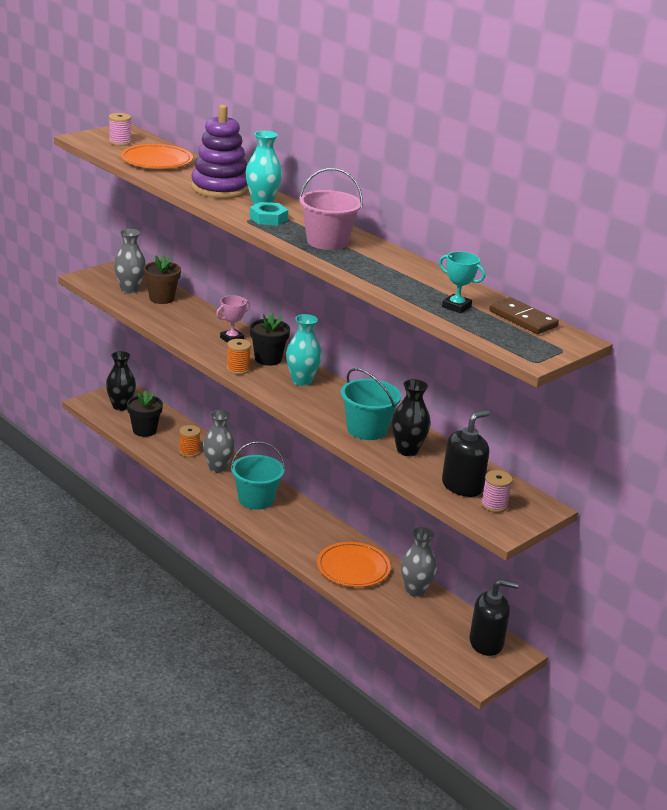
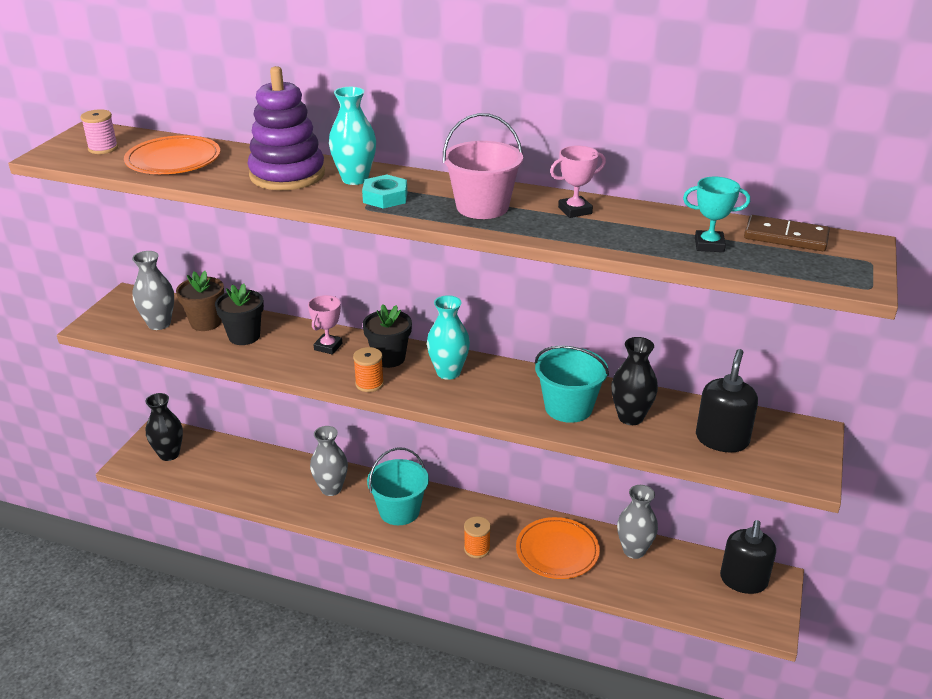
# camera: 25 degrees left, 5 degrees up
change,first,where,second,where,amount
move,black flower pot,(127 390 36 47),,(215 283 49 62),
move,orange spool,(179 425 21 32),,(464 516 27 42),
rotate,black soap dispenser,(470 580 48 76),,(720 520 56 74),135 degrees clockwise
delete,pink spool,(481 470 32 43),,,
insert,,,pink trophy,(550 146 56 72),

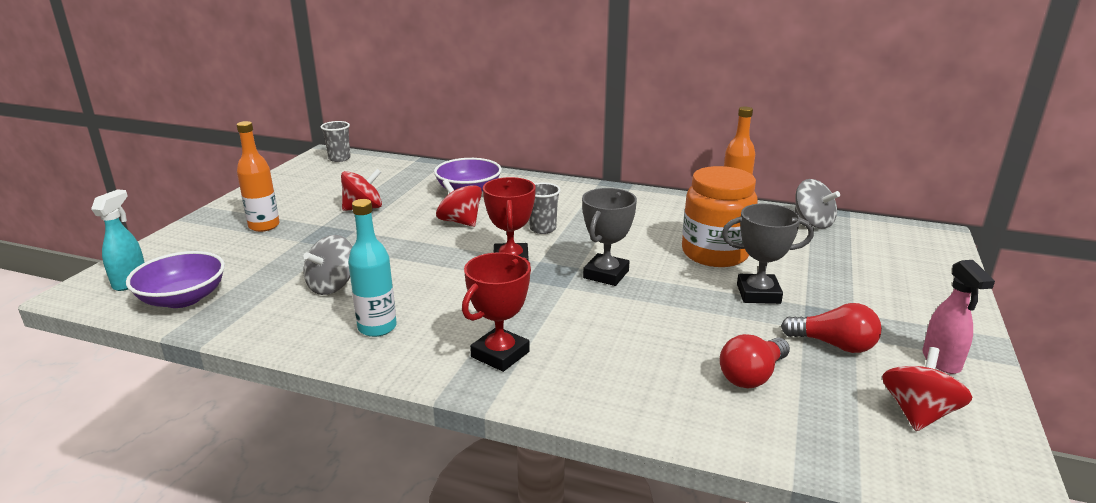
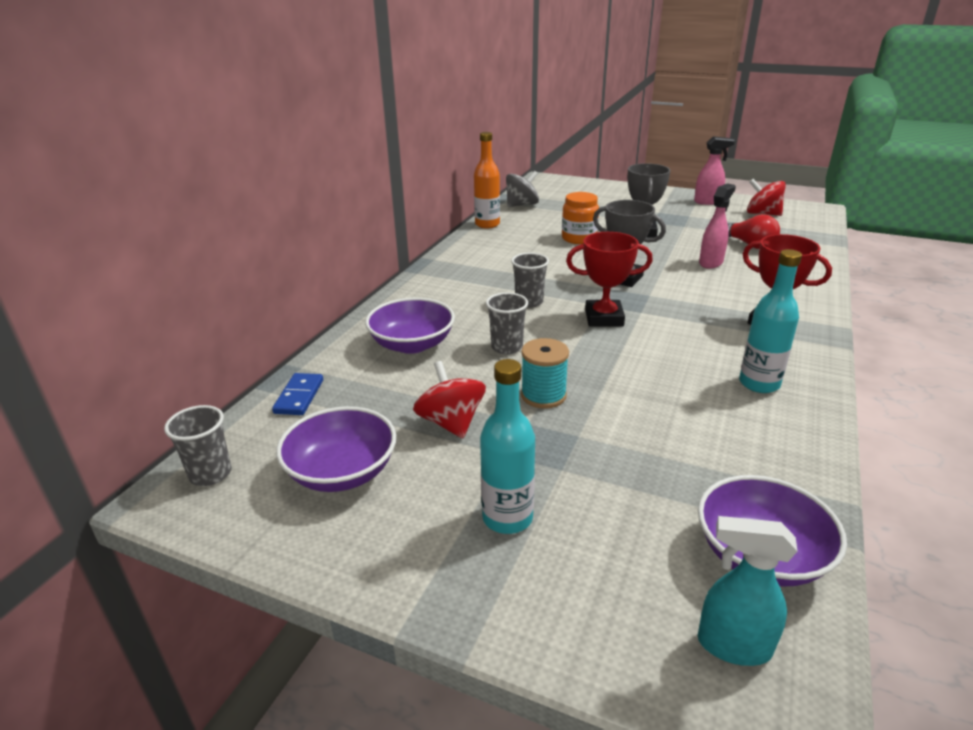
# camera: 85 degrees left, 5 degrees up
change,first,where,second,where,amount
recolor,orange bottle,(237 121 43 111),turquoise bottle,(480 359 55 175),
delete,grey spinning top,(303 235 49 60),,,
replace,red spinning top,(436 179 46 48),grey cup,(486 292 42 62),
resize,orange jar,(682 166 76 101),,(562 192 37 52),x0.64
delete,red light bulb,(781 303 101 50),,,
insert,,,blue domino,(272 373 51 42),
insert,,,purple bowl,(276 406 120 86),
insert,,,turquoise spool,(521 338 48 71),
insert,,,pink spray bottle,(699 183 37 86),

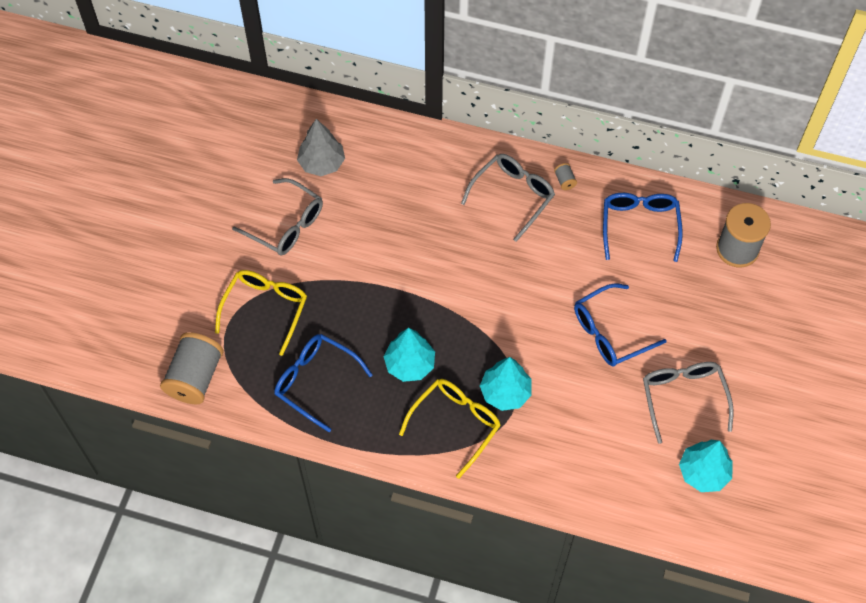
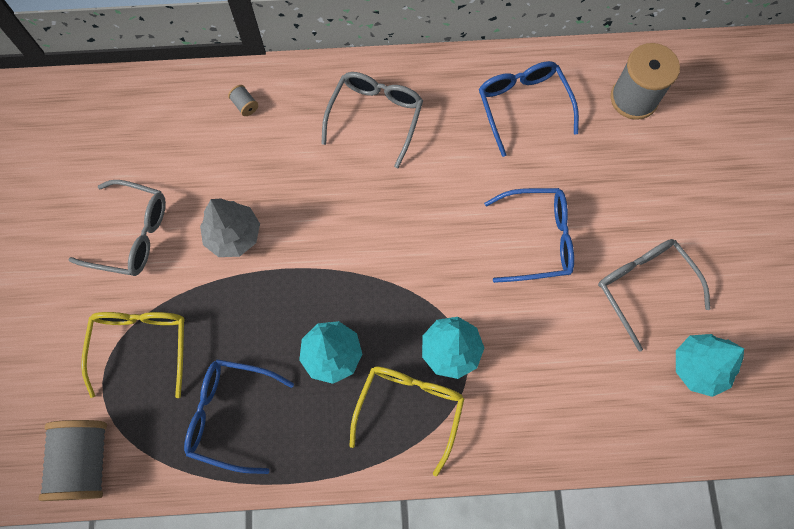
# camera: 20 degrees left, 10 degrees up
change,first,where,second,where,amount
move,grey tree,(297 119 48 57),,(200 199 60 58),
move,grey spool,(554 163 23 27),,(228 85 30 31),
rotate,blue glasses,(574 283 93 83),,(484 188 90 95),135 degrees counterclockwise

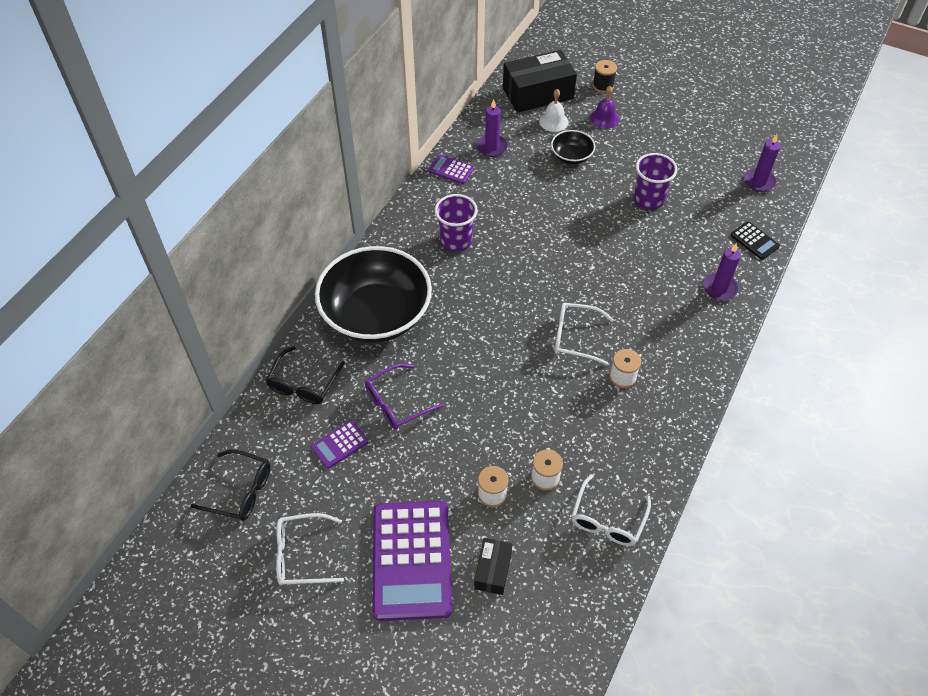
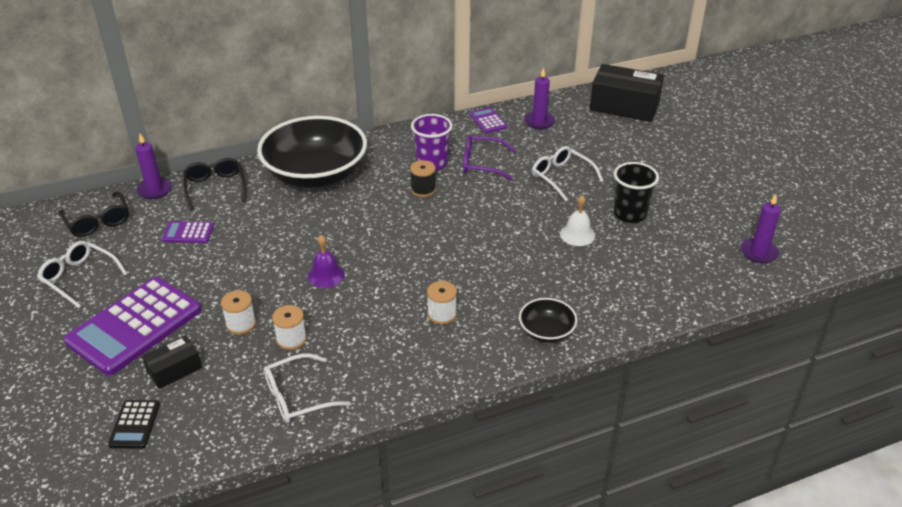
# camera: 40 degrees right, 15 degrees down
change,first,where,second,where,amount
rotate,black glasses,(266 346 79 58),,(183 158 63 52),105 degrees clockwise
move,purple glasses,(365 363 79 66),,(463 135 53 45),
move,white bell,(539 89 29 43),,(560 195 35 51),
move,black bowl,(551 130 44 34),,(519 298 58 45),
move,white glasses,(554 303 60 62),,(532 146 71 55),
move,purple bell,(590 86 29 43),,(308 235 37 53),
move,black spool,(593 60 24 33),,(410 160 26 37),
recolor,purple cup,(634 153 44 56),black cup,(613 162 46 61),
move,purple candle,(703 243 38 58),,(135 134 37 65),
move,black calculator,(731 221 49 39),,(108 400 52 49),

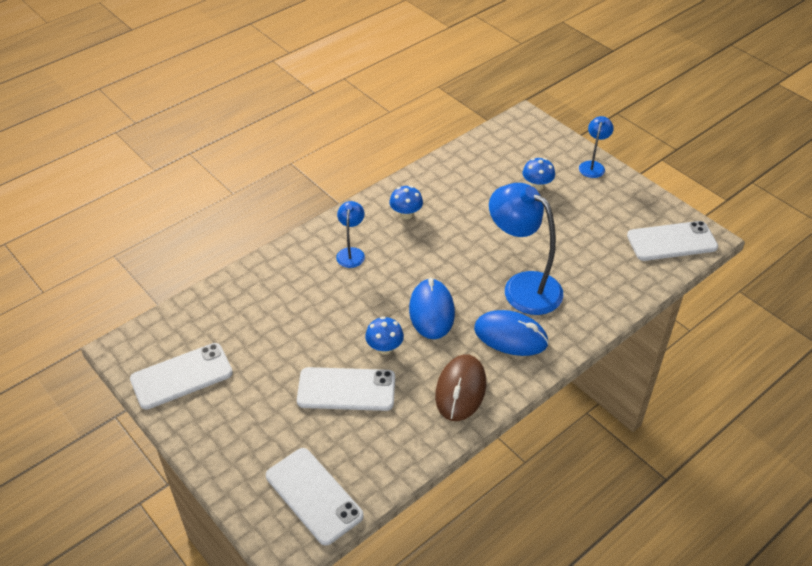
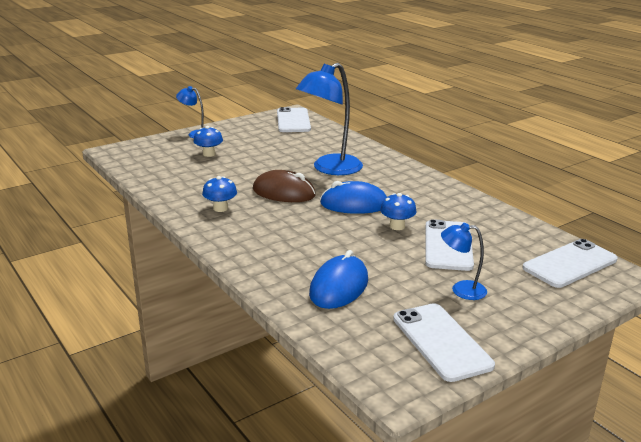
# camera: 85 degrees left, 20 degrees down
change,first,where,second,where,amount
move,blue lamp,(336 201 29 67),,(441 223 46 77),
move,brown mouse,(435 354 51 67),,(253 170 63 32),
move,blue mouse,(474 310 75 46),,(309 250 59 59),

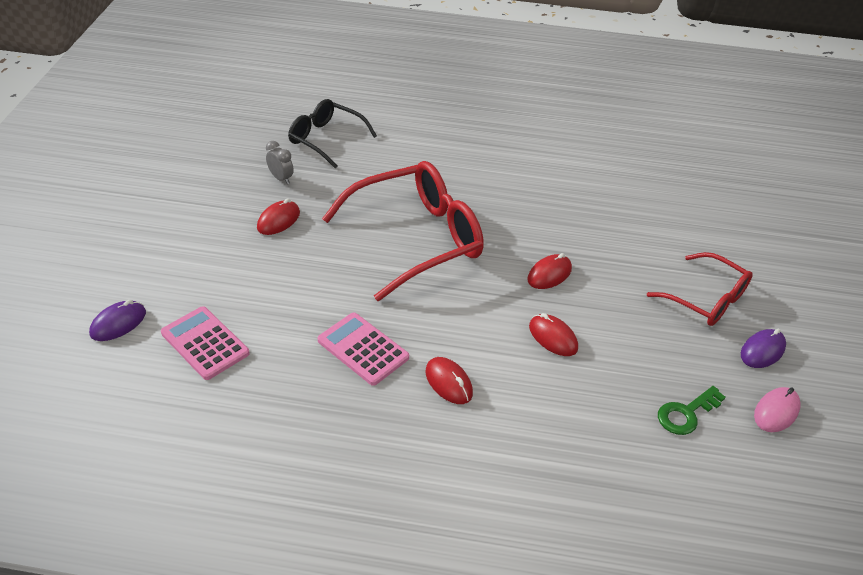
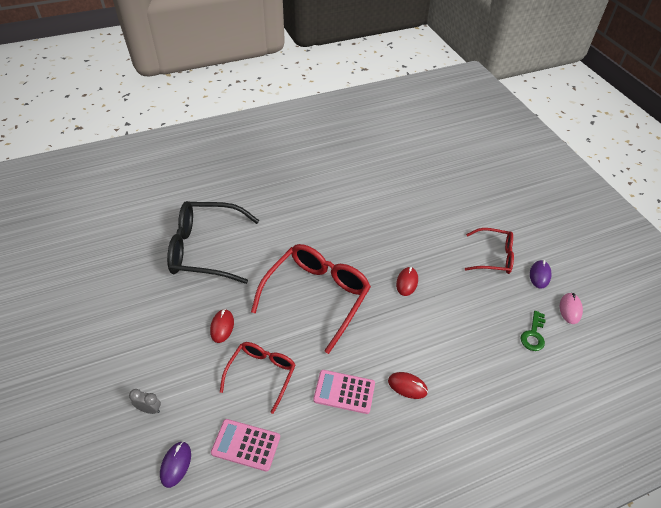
# camera: 30 degrees left, 5 degrees up
change,first,where,second,where,amount
move,grey clock,(266 141 28 43),,(129 389 32 25),
resize,black glasses,(288 99 89 69),,(167 201 92 83),x1.70
delete,red mouse,(529 313 49 43),,,
insert,,,red glasses,(220 342 76 72),

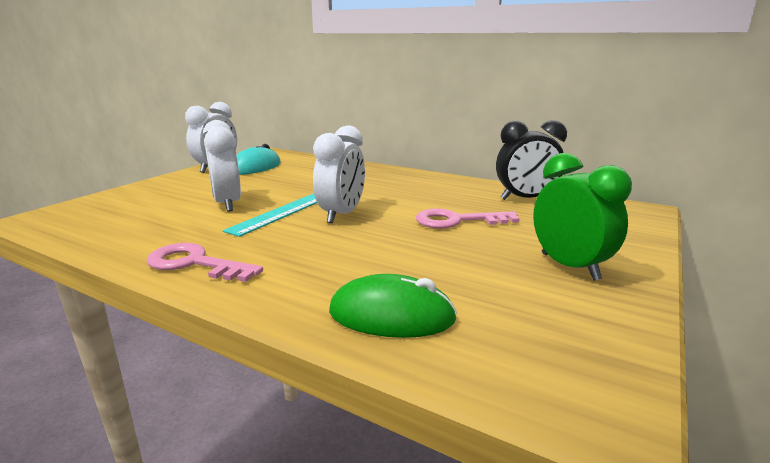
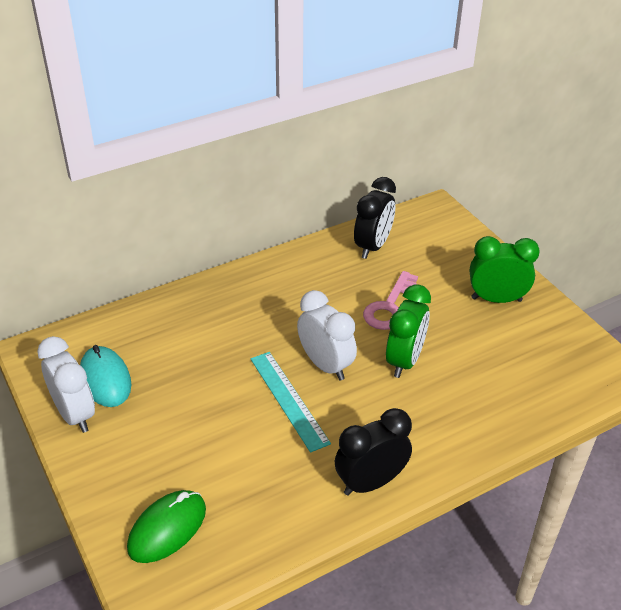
# camera: 60 degrees left, 20 degrees up
change,first,where,second,where,amount
replace,pink key,(147 243 116 39),black clock,(335 408 77 88),
delete,white clock,(203 120 38 92),,,
move,green mouse,(329 274 128 64),,(127 490 79 73),
insert,,,green clock,(386 284 45 94),

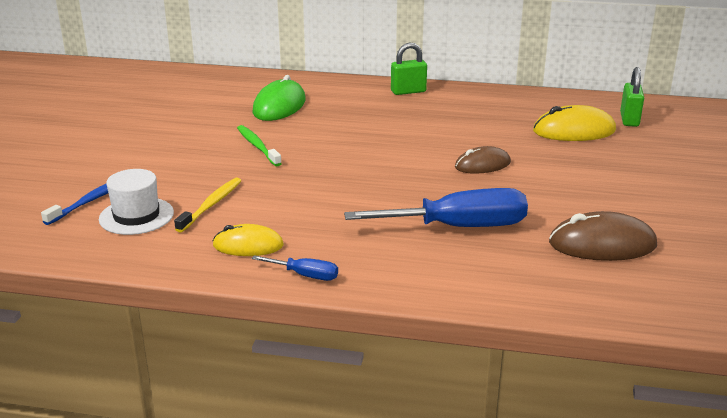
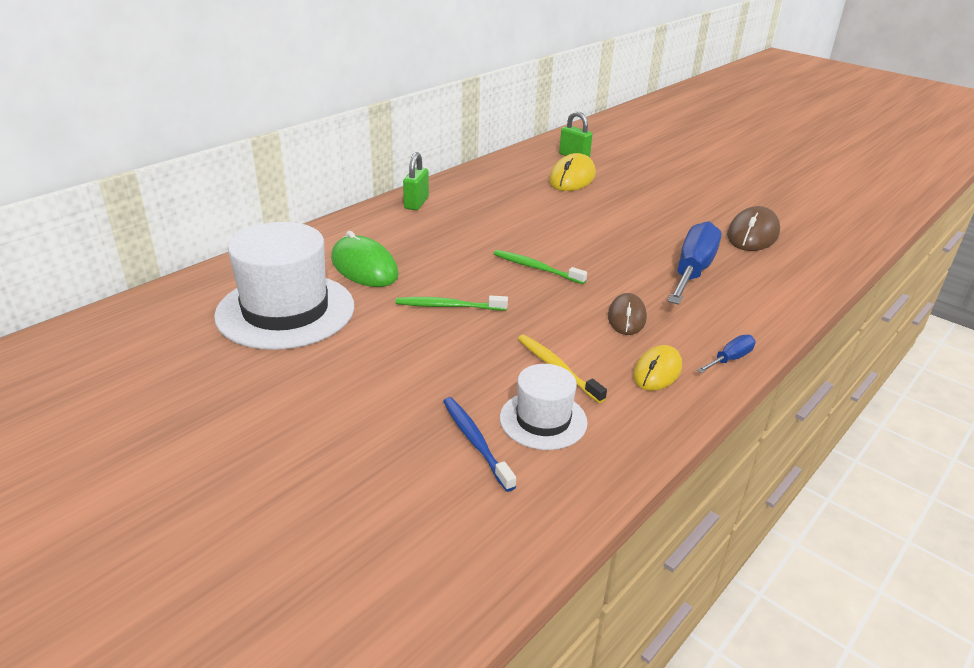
# camera: 60 degrees left, 5 degrees up
change,first,where,second,where,amount
move,brown mouse,(455 146 56 28),,(608 293 39 42),
insert,,,white hat,(214 222 140 128),
insert,,,green toothbrush,(493 250 94 34),

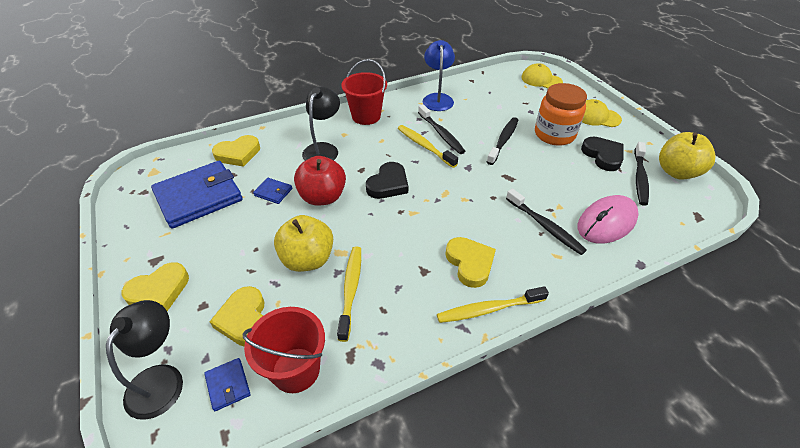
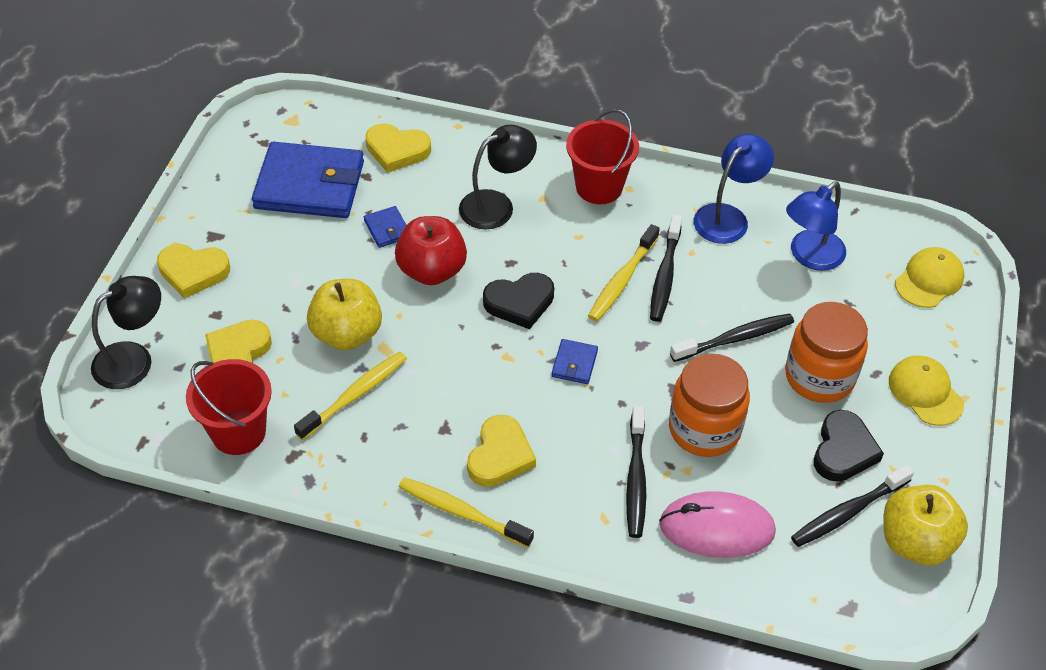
# camera: 40 degrees right, 5 degrees up
change,first,where,second,where,amount
move,blue wallet,(204 358 47 53),,(552 339 46 45),
rotate,yellow toothbrush,(398 125 60 43),,(588 224 72 97),150 degrees counterclockwise
rotate,yellow cap,(521 63 42 25),,(895 247 69 61),60 degrees clockwise
insert,,,orange jar,(669 354 81 103),
insert,,,blue lamp,(786 181 60 90),

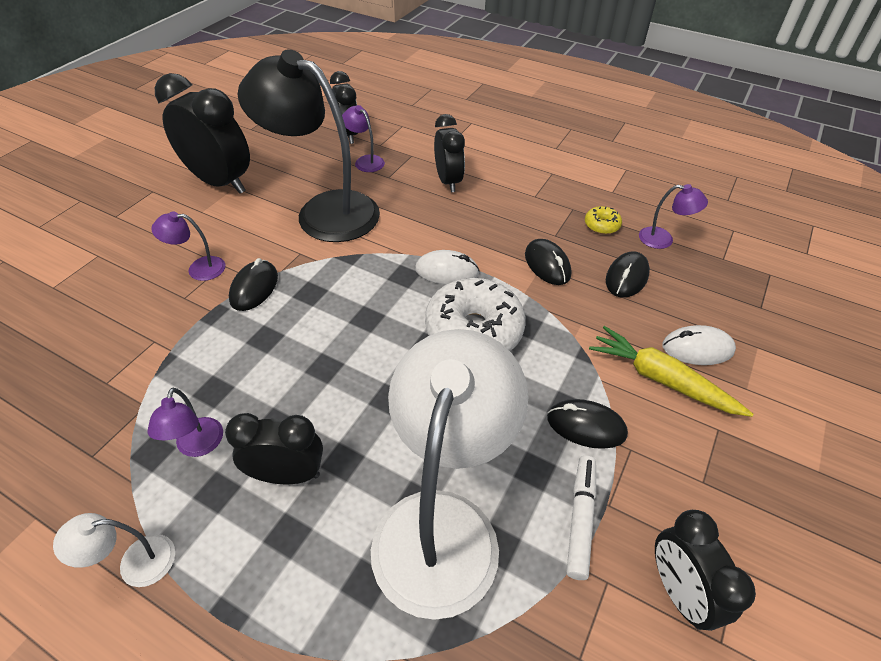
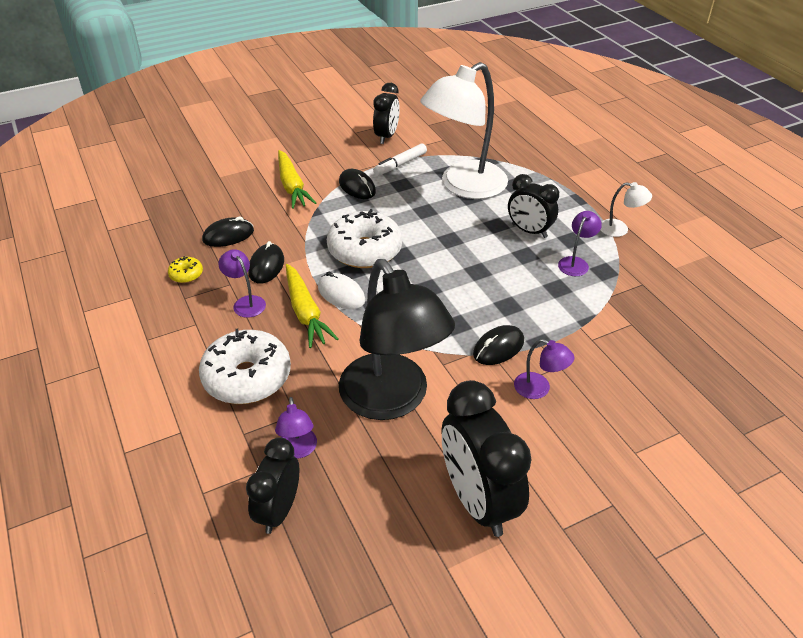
# camera: 145 degrees left, 5 degrees down
change,first,where,second,where,amount
replace,black clock,(434 114 31 78),white donut,(199 329 92 75),
move,purple lamp,(639 184 69 65),,(218 249 48 69),
delete,white mouse,(662 325 74 40),,,
insert,,,yellow carrot,(286 264 52 84),

